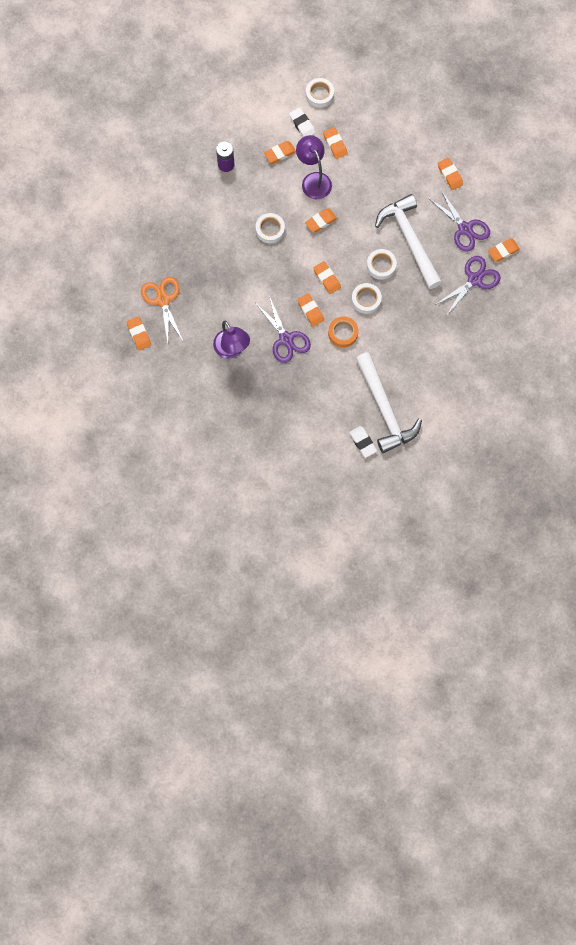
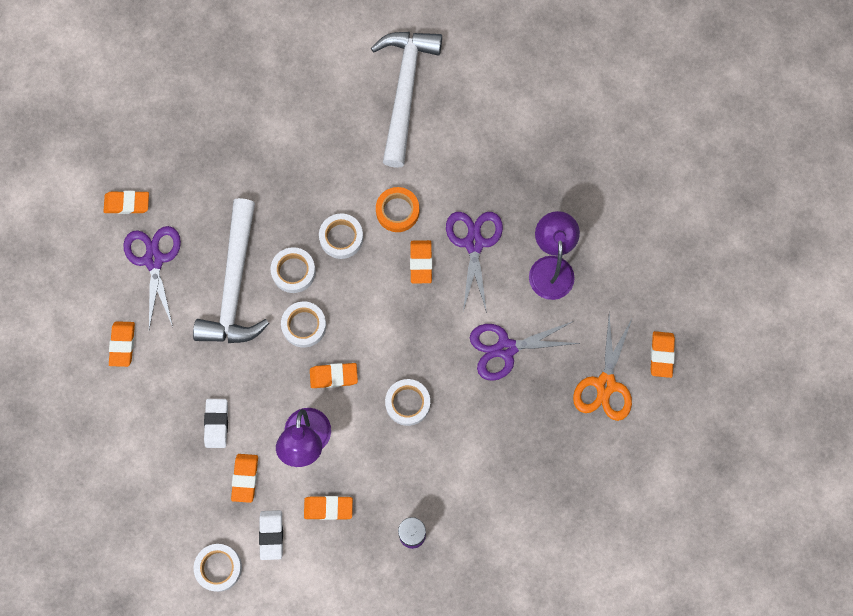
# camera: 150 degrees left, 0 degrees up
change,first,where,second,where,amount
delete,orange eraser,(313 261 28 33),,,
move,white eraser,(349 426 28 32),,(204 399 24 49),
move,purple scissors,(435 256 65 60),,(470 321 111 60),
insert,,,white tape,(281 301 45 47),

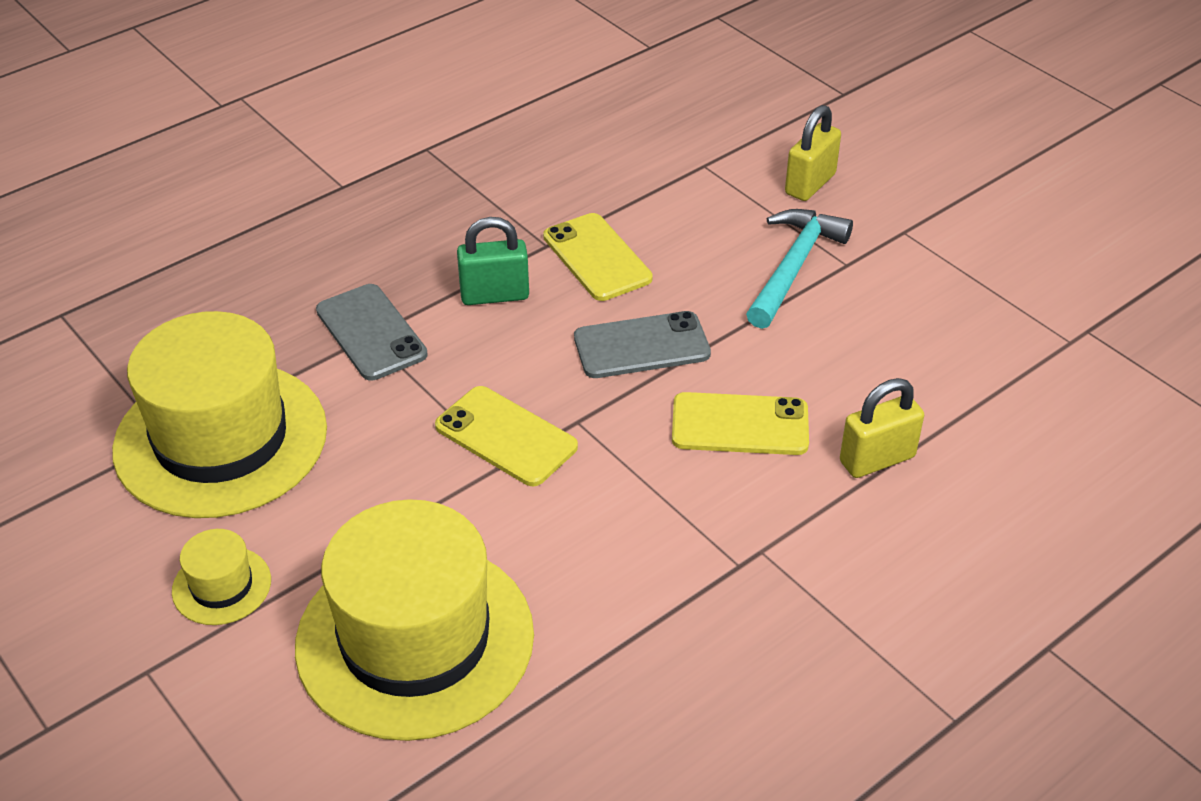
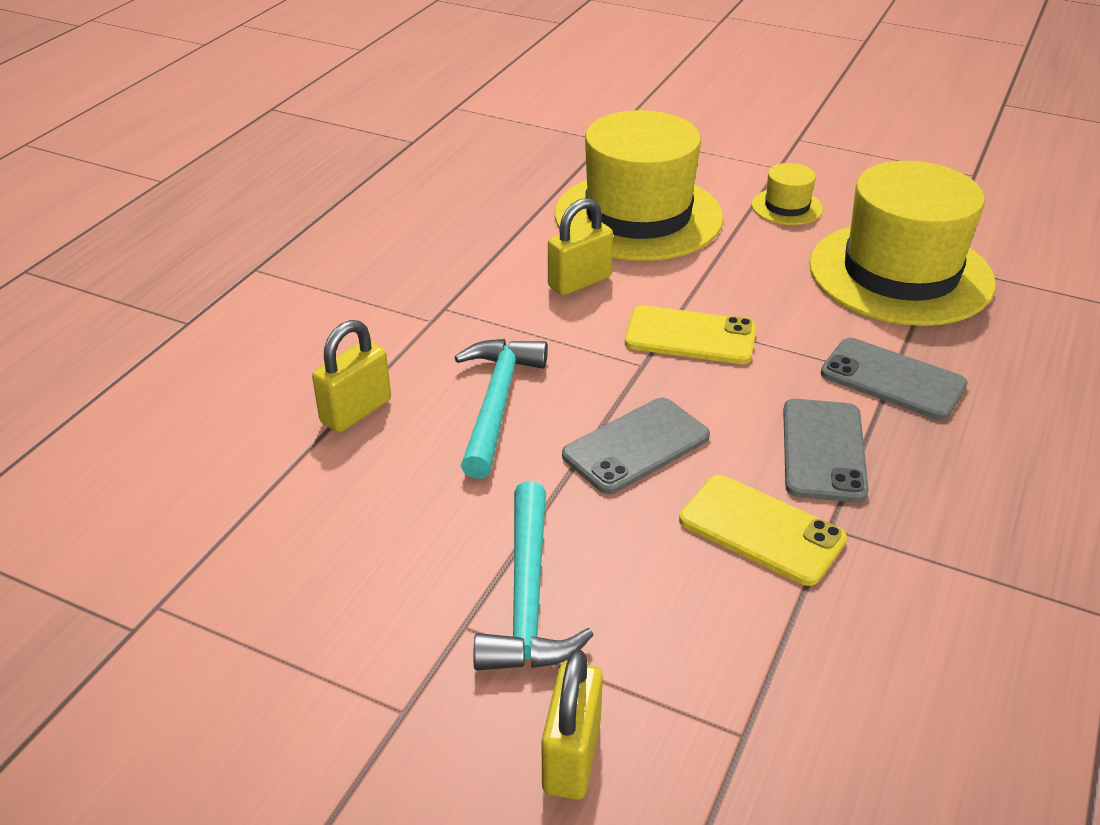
# camera: 155 degrees right, 5 degrees down
change,first,where,second,where,amount
replace,green padlock,(457 217 72 88),grey phone,(783 399 86 104),
replace,yellow phone,(672 392 137 63),turquoise hammer,(454 339 94 140),
insert,,,yellow padlock,(548 198 65 98),

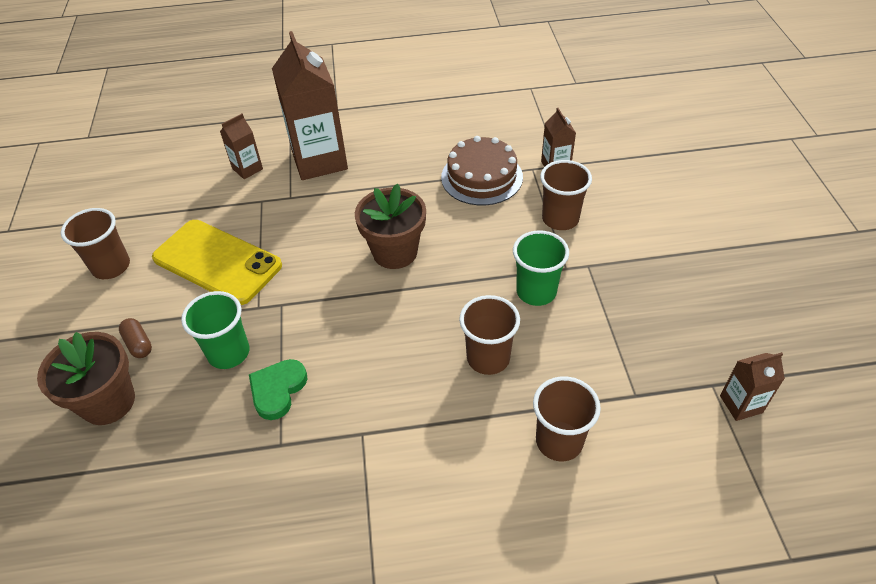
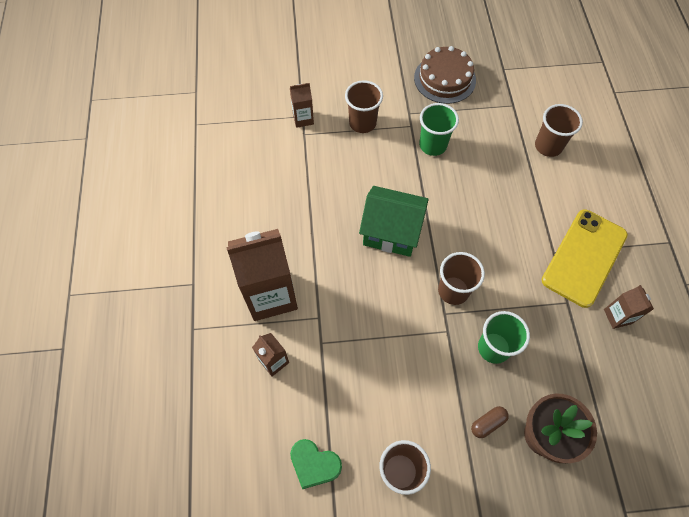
# camera: 90 degrees left, 15 degrees up
change,first,where,second,where,amount
move,yellow phone,(152 220 130 85),,(542 209 86 99),
move,green heart,(249 359 58 61),,(290 439 52 50),
replace,brown flower pot,(355 183 71 86),green house,(359 186 70 71),
move,brown cake,(441 136 82 69),,(414 46 62 58),
move,brown cup,(459 295 61 80),,(438 252 47 53),
move,brown carton,(720 352 65 69),,(604 285 50 44),

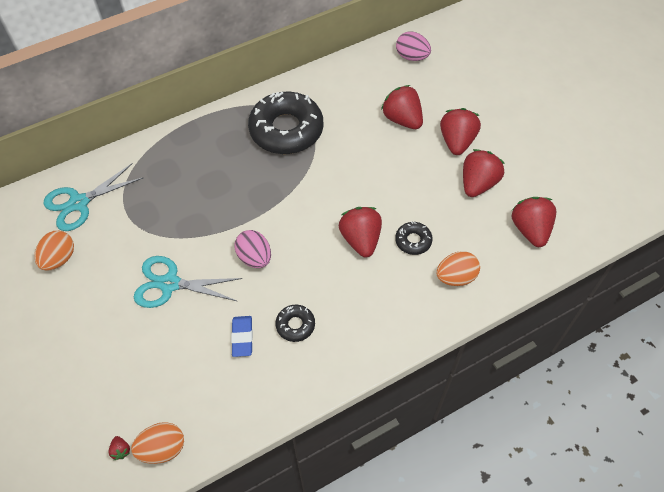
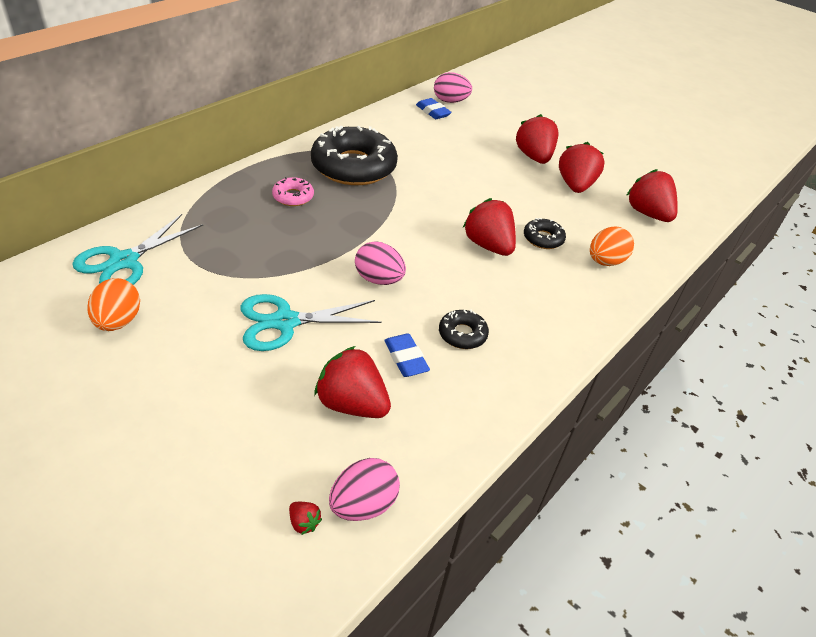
# camera: 25 degrees left, 15 degrees down
change,first,where,second,where,amount
recolor,orange egg,(131 422 53 42),pink egg,(329 458 71 63),
move,red strawberry,(381 85 42 44),,(314 346 77 72),
insert,,,pink donut,(272 177 42 29),
insert,,,blue eraser,(416 98 36 21),

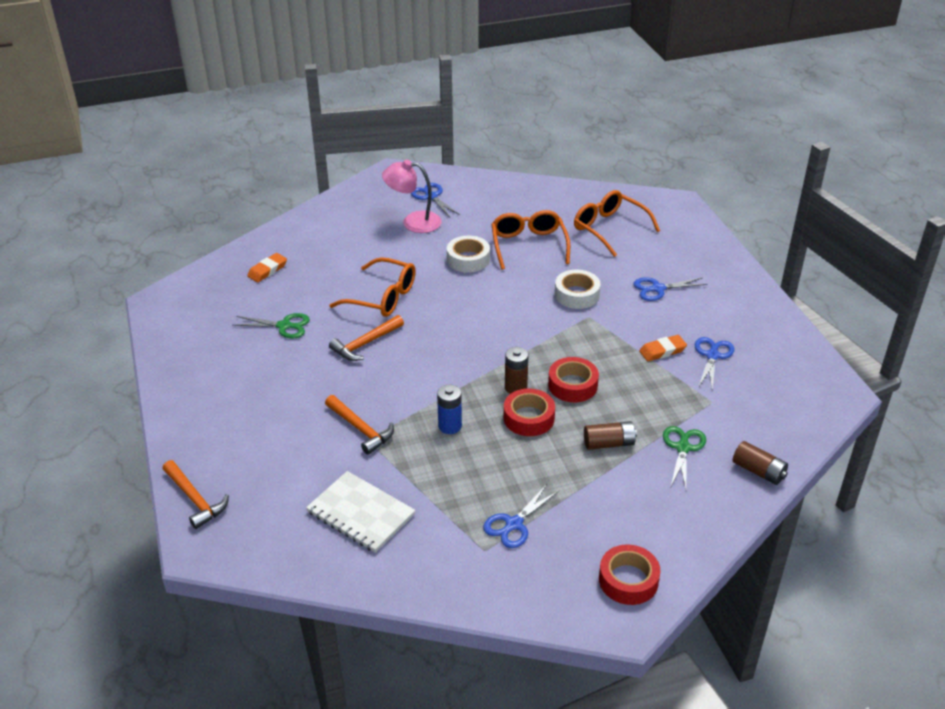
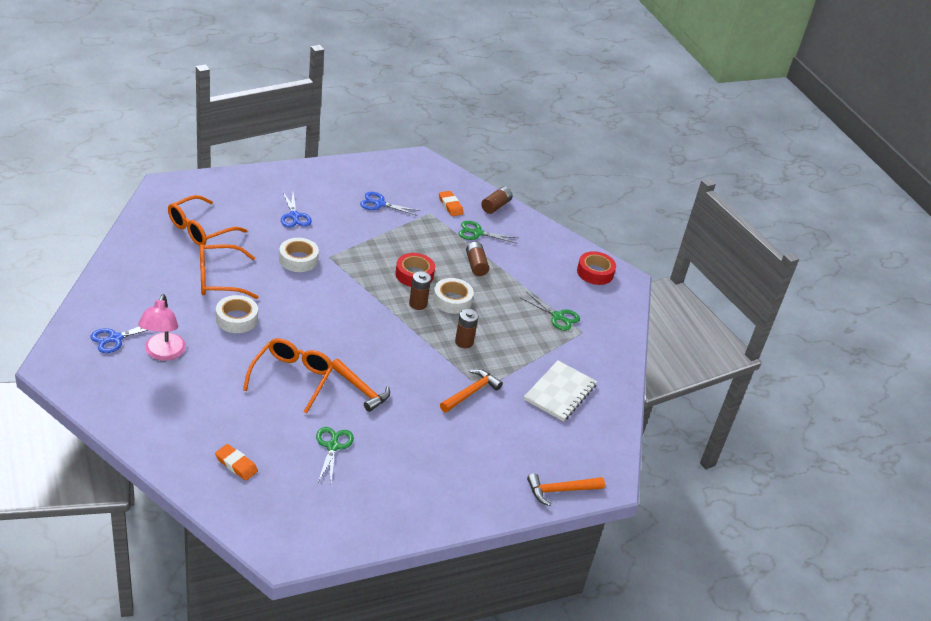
# camera: 100 degrees left, 0 degrees up
change,first,where,second,where,amount
rotate,orange hammer,(163 460 66 69),,(527 473 78 33),150 degrees counterclockwise
recolor,blue battery,(437 385 25 49),brown battery,(455 309 23 39),
recolor,blue scissors,(483 484 76 64),green scissors,(520 292 60 39),
recolor,red tape,(504 388 51 48),white tape,(433 278 41 36),
move,orange eraser,(639 335 48 26),,(439 191 25 25),

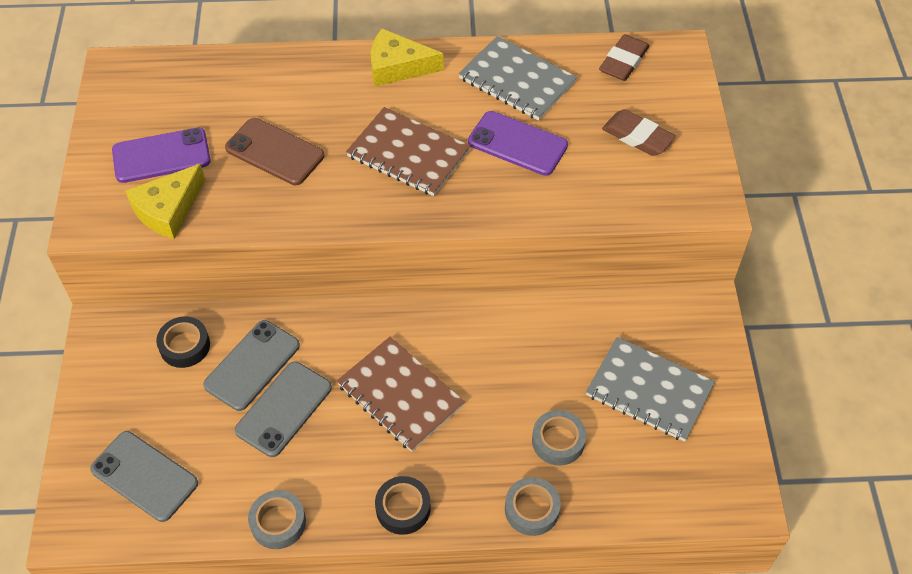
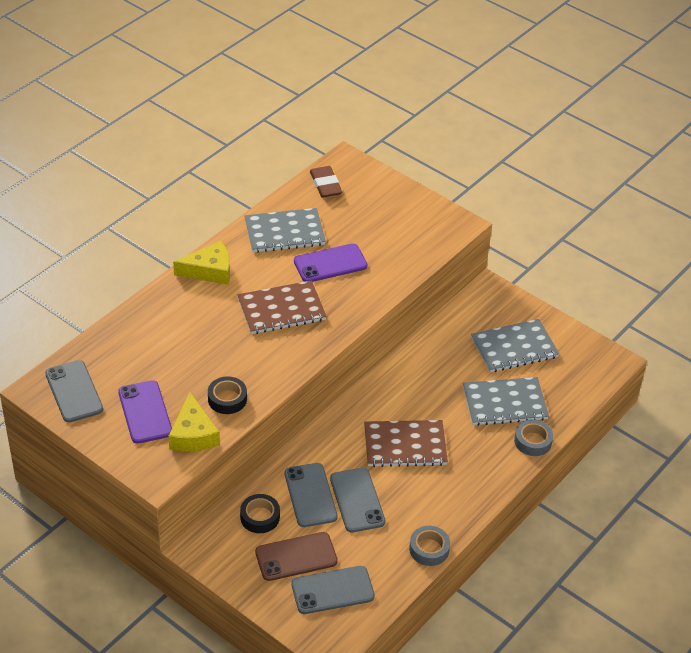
# camera: 50 degrees left, 10 degrees down
change,first,where,second,where,amount
rotate,purple phone,(112 128 99 55),,(118 380 54 64),45 degrees counterclockwise
move,brown phone,(225 118 99 67),,(255 532 83 49),
rotate,yellow cheese,(371 28 72 59),,(173 241 57 44),150 degrees counterclockwise
move,black tape,(375 476 56 59),,(208 376 39 38),
replace,grey tape,(532 410 54 55),grey notebook,(463 377 86 49),
delete,brown eraser,(602 109 74 47),,,
insert,,,grey phone,(45 360 58 62),

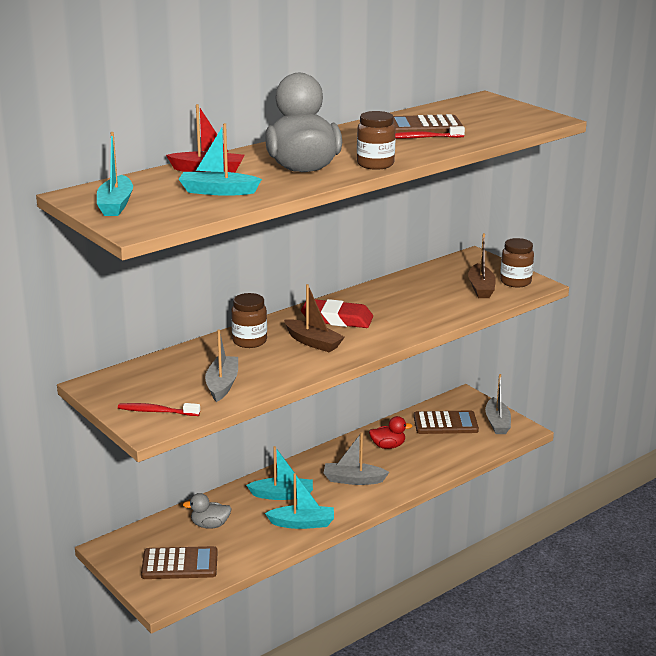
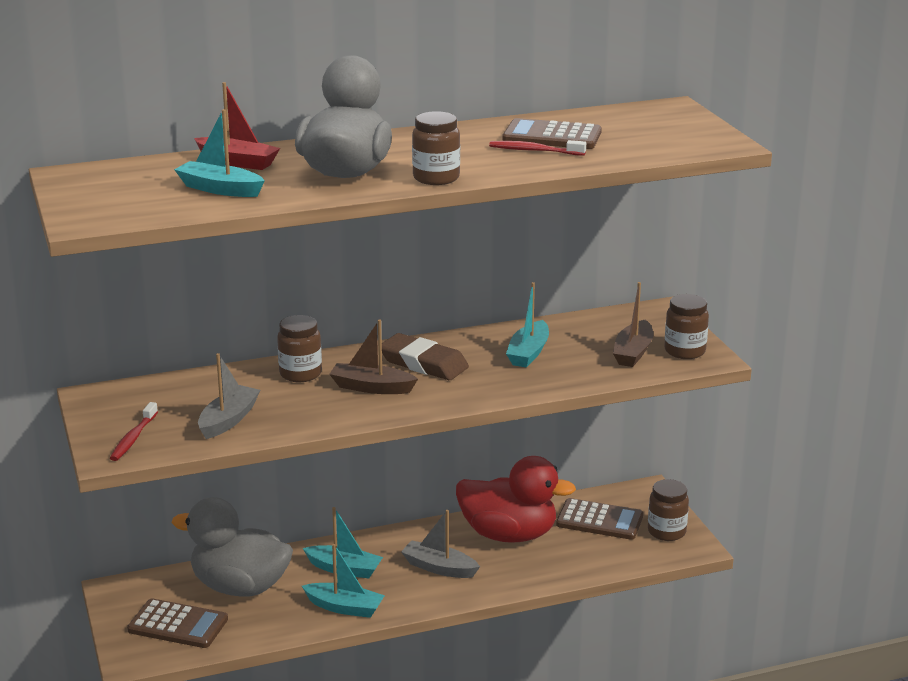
# camera: 20 degrees right, 0 degrees up
change,first,where,second,where,amount
move,turquoise boat,(97 132 36 84),,(506 282 43 85),
rotate,red toothbrush,(118 403 82 13),,(110 402 48 59),105 degrees counterclockwise
resize,grey duck,(183 493 49 36),,(172 497 121 100),x2.17
rotate,brown boat,(284 284 61 68),,(329 320 89 74),135 degrees clockwise
recolor,red eraser,(301 299 72 29),brown eraser,(382 333 87 47),
resize,red duck,(369 416 43 33),,(456 456 120 87),x2.17
replace,grey boat,(485 374 26 60),brown jar,(648 479 41 62),

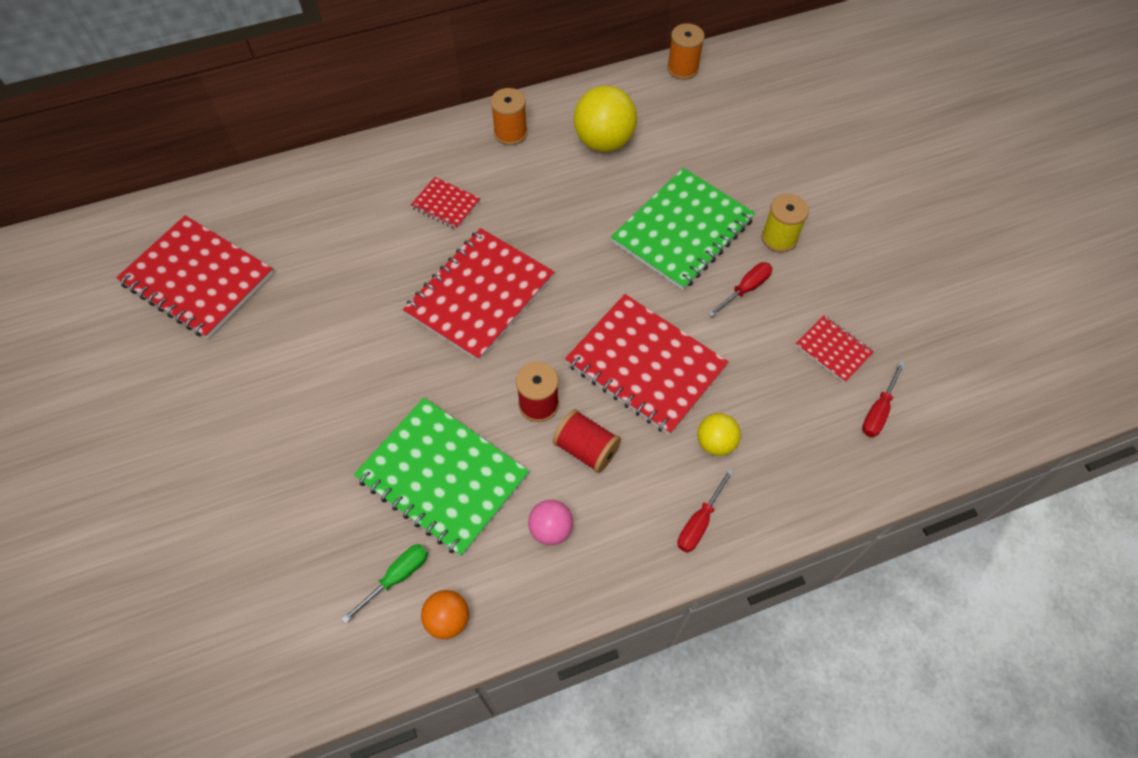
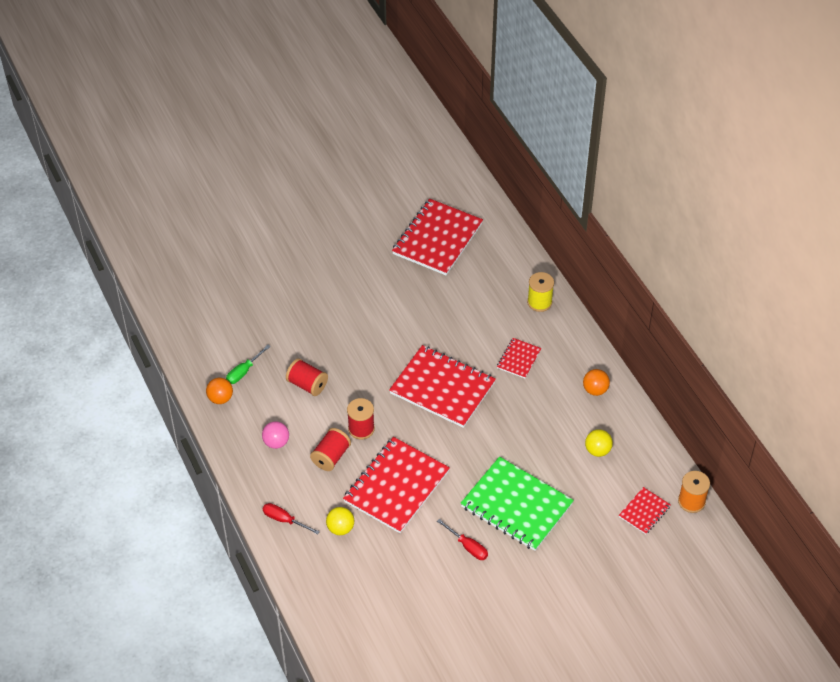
# camera: 85 degrees right, 10 degrees down
change,first,where,second,where,amount
rotate,green screwdriver,(341 544 87 80),,(226 345 45 39),90 degrees clockwise
replace,green notebook,(354 398 175 158),red spool,(286 358 42 38),
replace,orange spool,(491 88 36 57),orange ball,(583 369 27 27),
resize,yellow ball,(574 85 63 67),,(585 429 28 28),x0.56
move,yellow spool,(761 194 48 58),,(527 272 27 40),
move,red notebook,(795 315 79 68),,(619 487 52 47),
delete,red screwdriver,(862 362 43 75),,,

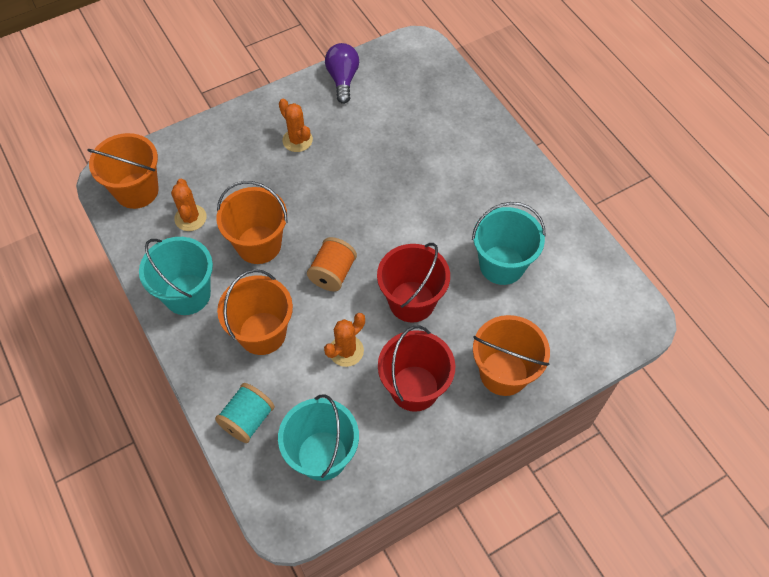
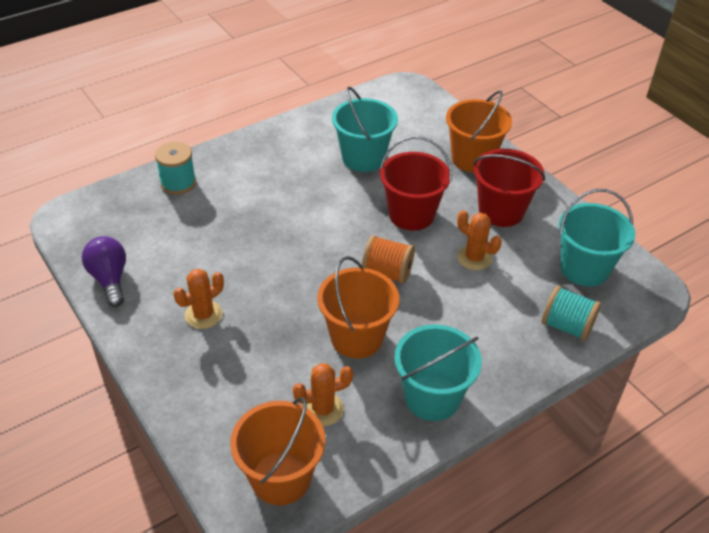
# camera: 95 degrees left, 15 degrees down
change,first,where,second,where,amount
delete,orange bucket,(217 269 76 86),,,
rotate,purple light bulb,(325 43 34 61),,(82 236 44 71),75 degrees clockwise
insert,,,turquoise spool,(155 142 41 53),

